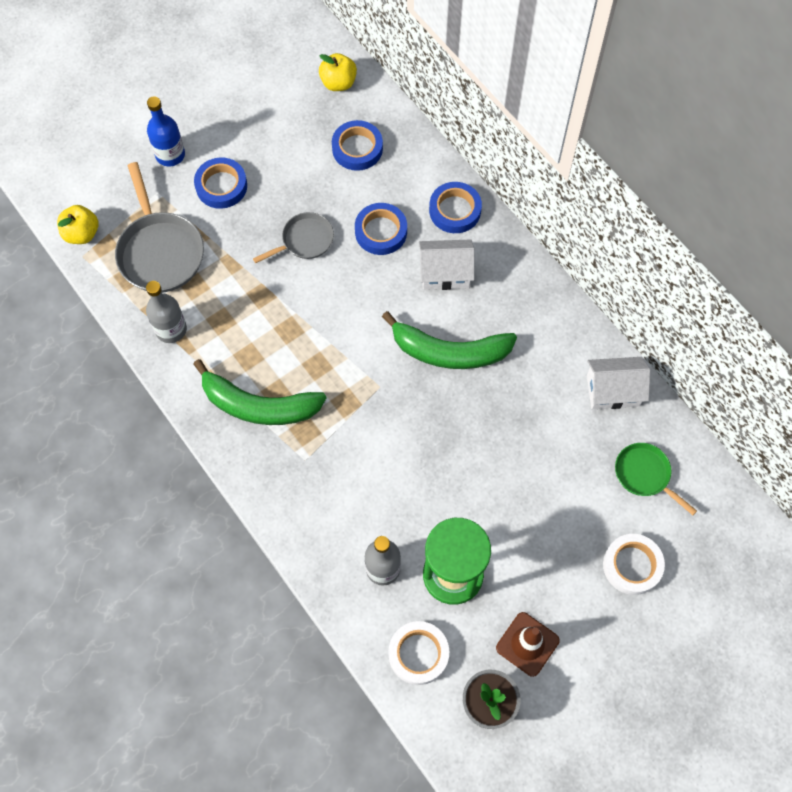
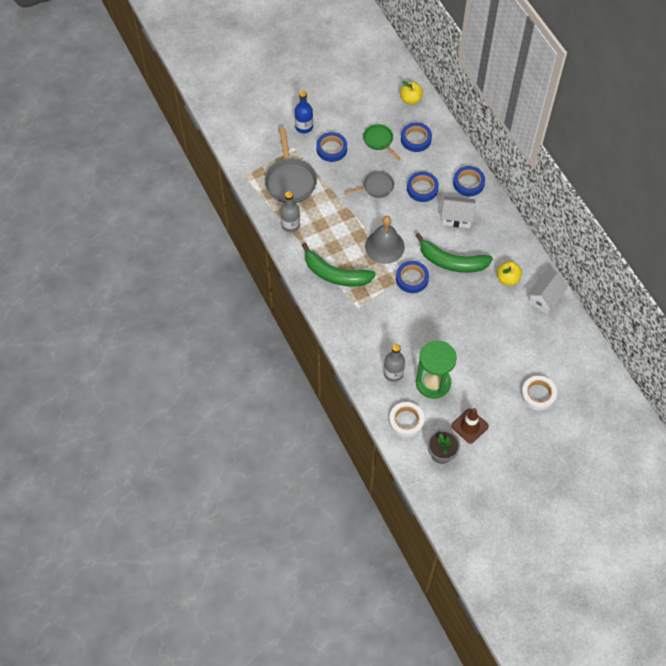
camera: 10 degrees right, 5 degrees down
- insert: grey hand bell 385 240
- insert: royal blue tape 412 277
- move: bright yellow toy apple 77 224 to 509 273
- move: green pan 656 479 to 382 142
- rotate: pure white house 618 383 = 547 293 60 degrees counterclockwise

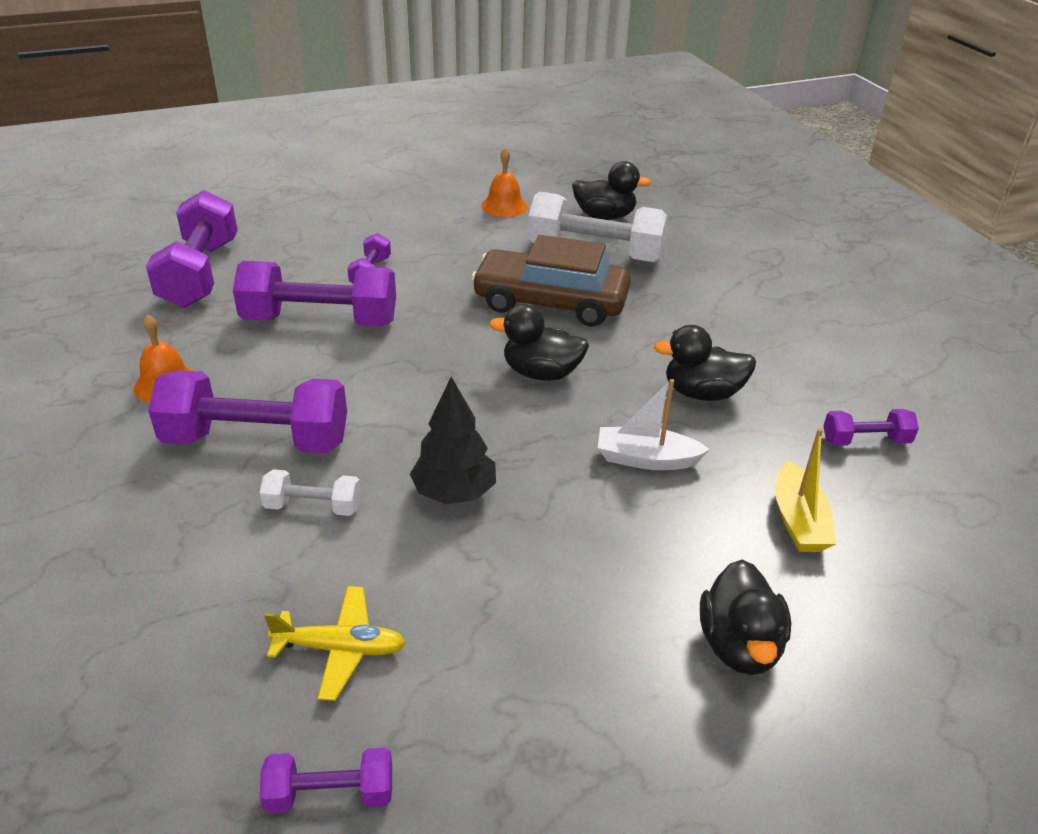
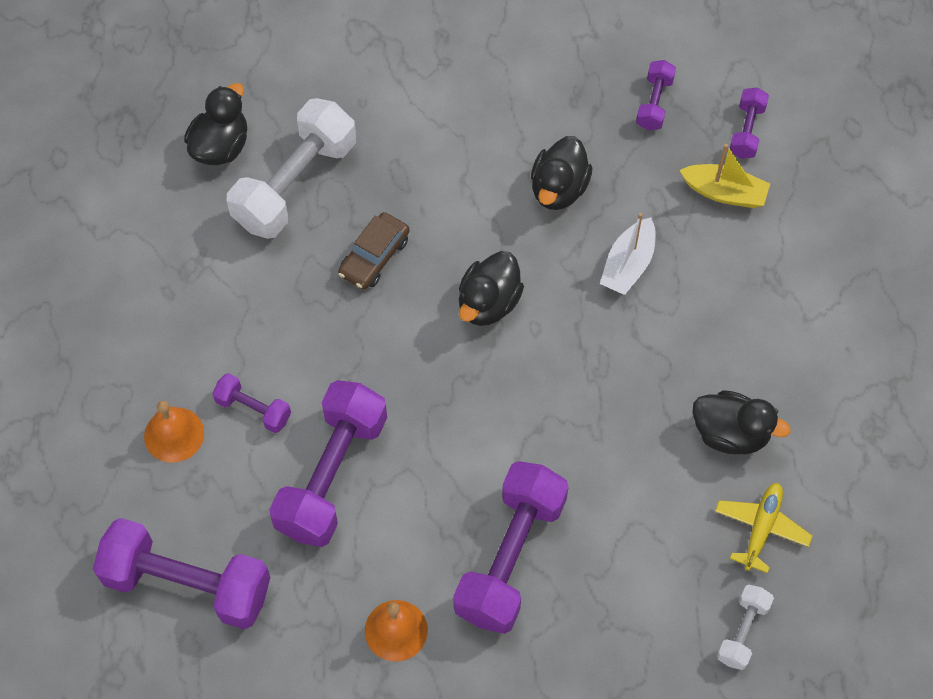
camera: 70 degrees left, 25 degrees up
- delete: ebony fir tree 453 440
- move: pure white free weight 310 492 to 745 627
- move: royal purple free weight 326 780 to 749 123
- move: orange-coloured hand bell 504 182 to 174 432
- move: ebony rubber duck 745 617 to 741 422
- resize: russet automobile 551 280 = 373 251 x0.53

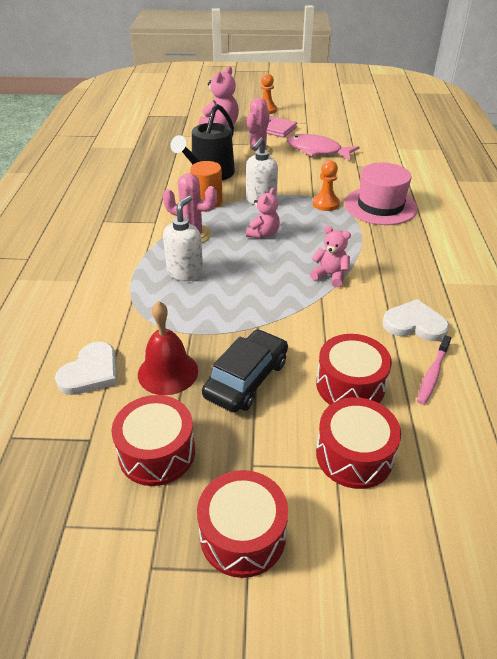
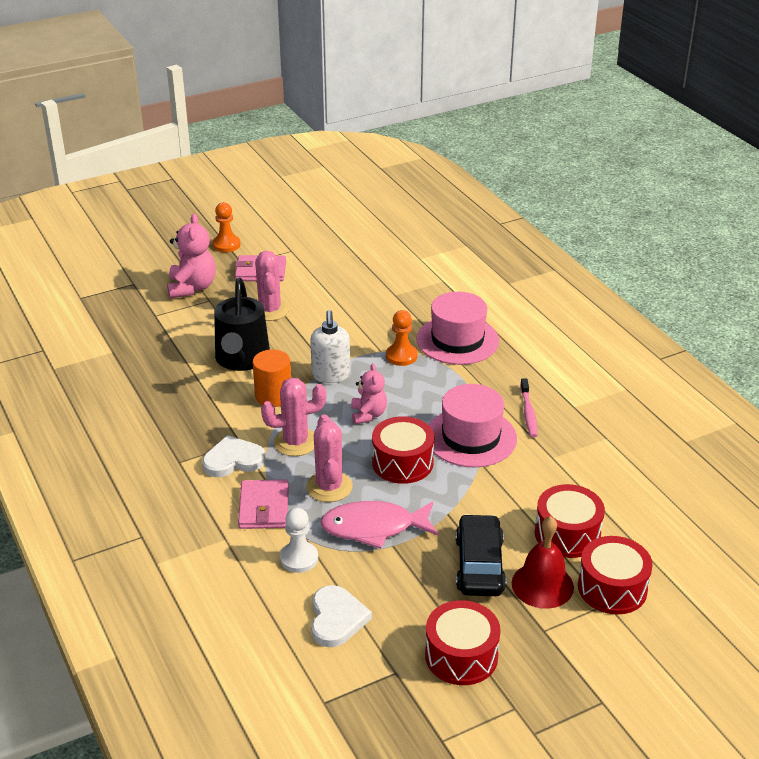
camera: 30 degrees left, 5 degrees down
- insert: rosy billfold 263 504
- insert: pure white pawn 299 540
- move: scarlet hand bell 168 348 to 543 562
- move: scarlet snare drum 242 524 to 403 450
- move: rosy fish figure 323 147 to 379 525
- move: pure white love heart 415 320 to 234 456
- move: rosy tooth brush 434 370 to 528 408
- replace: pure white soap pump 183 238 to rosy saguaro cactus 329 458
- replace: rosy stuffed bear 330 256 to rosy tall hat 473 425

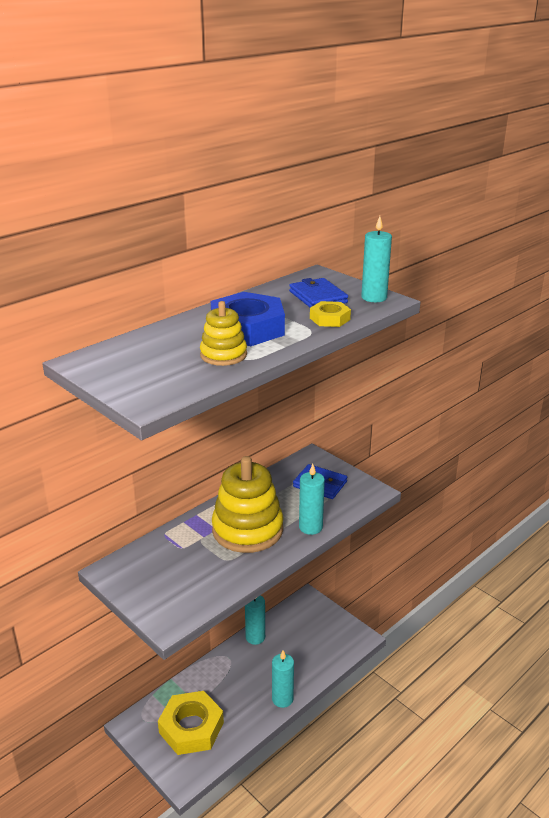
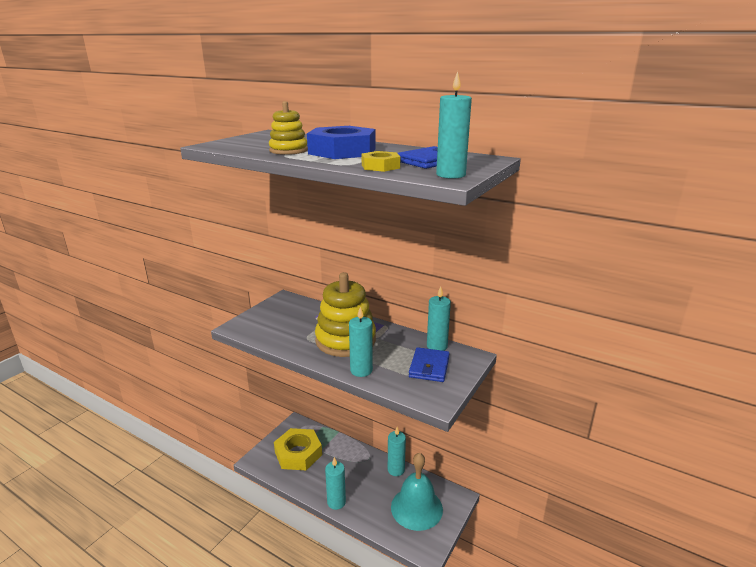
camera: 75 degrees right, 5 degrees down
- insert: teal hand bell 417 492
- insert: teal pillar candle 439 318

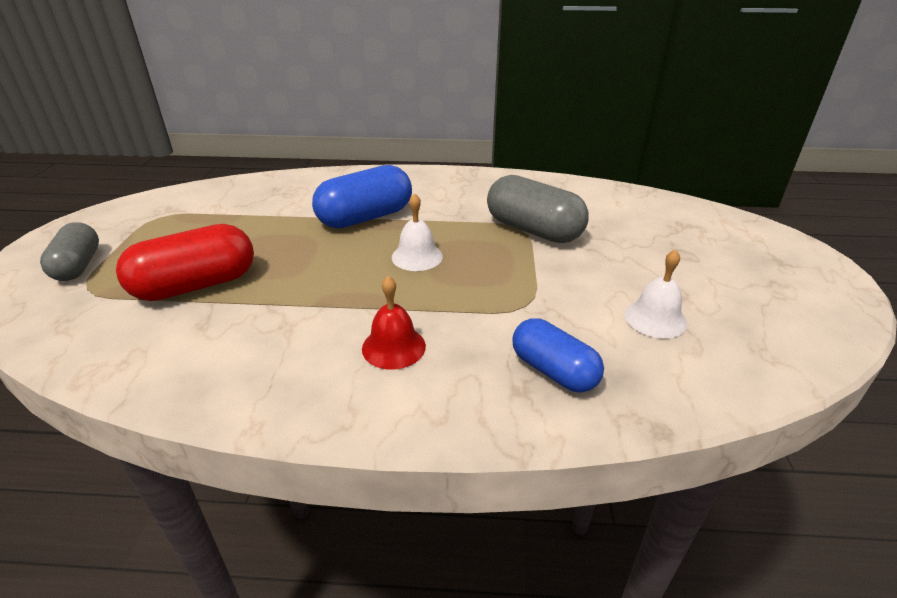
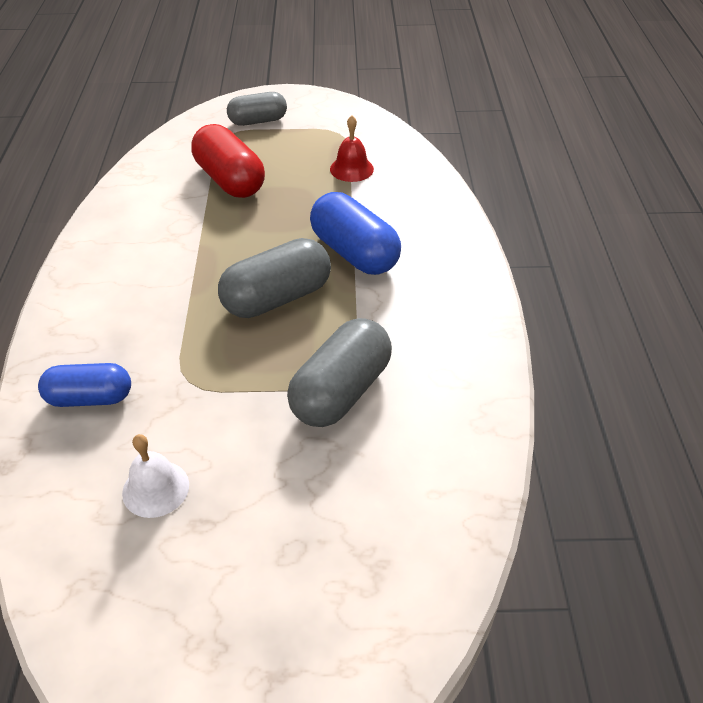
camera: 85 degrees right, 10 degrees up
- move: scarlet hand bell 394 323 to 352 148
- replace: pure white hand bell 417 232 to grey capsule 274 278
- rotate: royal blue capsule 558 355 = 84 385 45 degrees clockwise

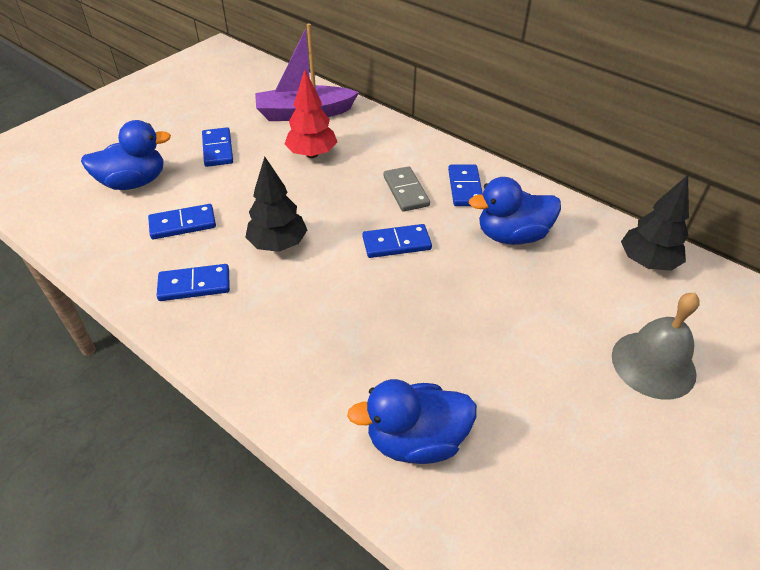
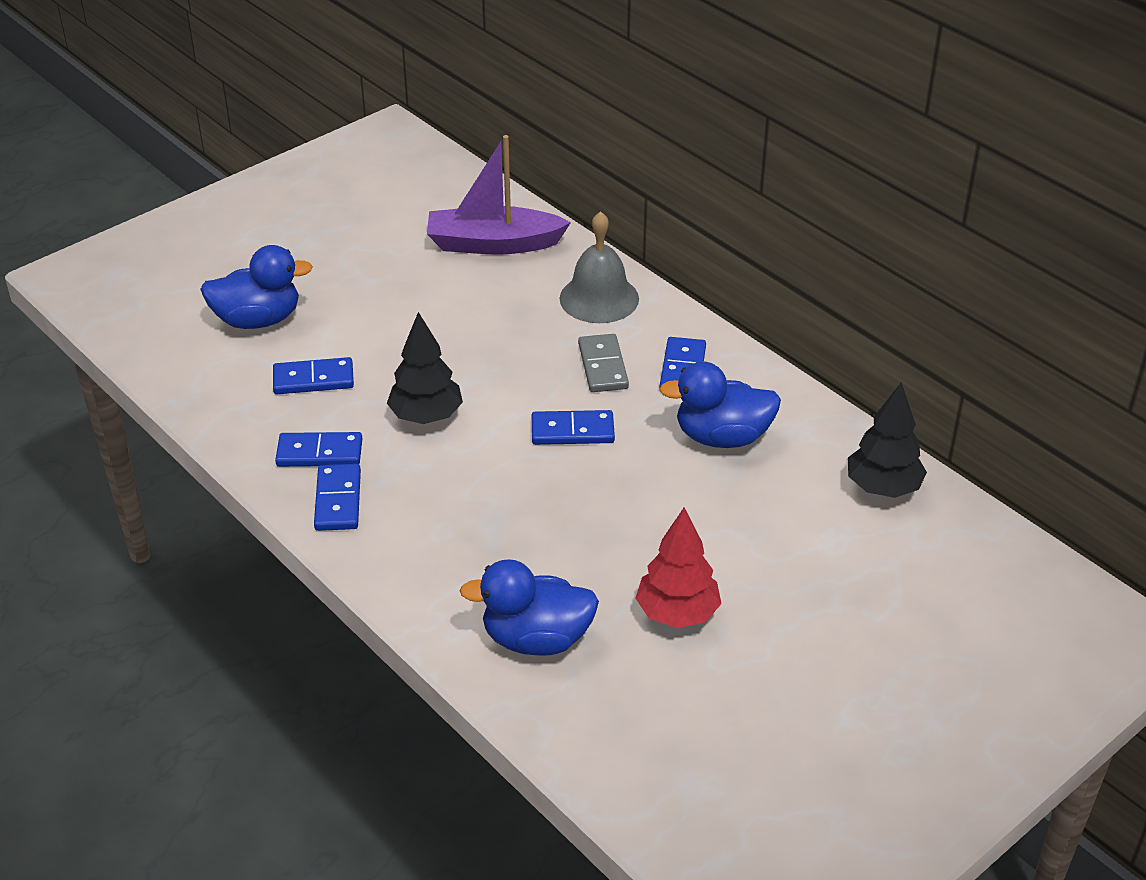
camera: 10 degrees right, 5 degrees down
- move: royal blue domino tile 217 147 to 337 497
- move: scarlet fir tree 311 114 to 679 567
- move: grey hand bell 656 346 to 599 267

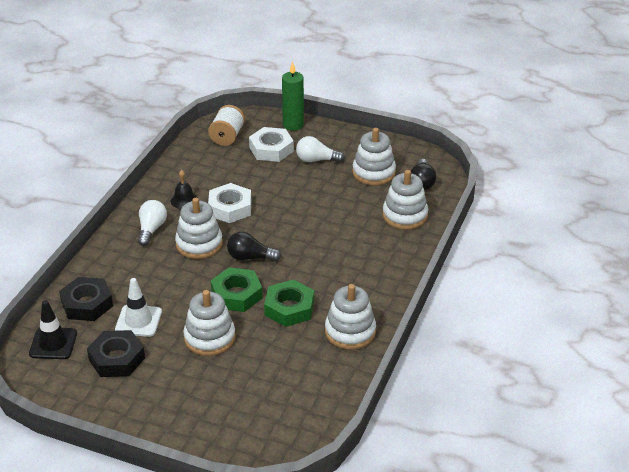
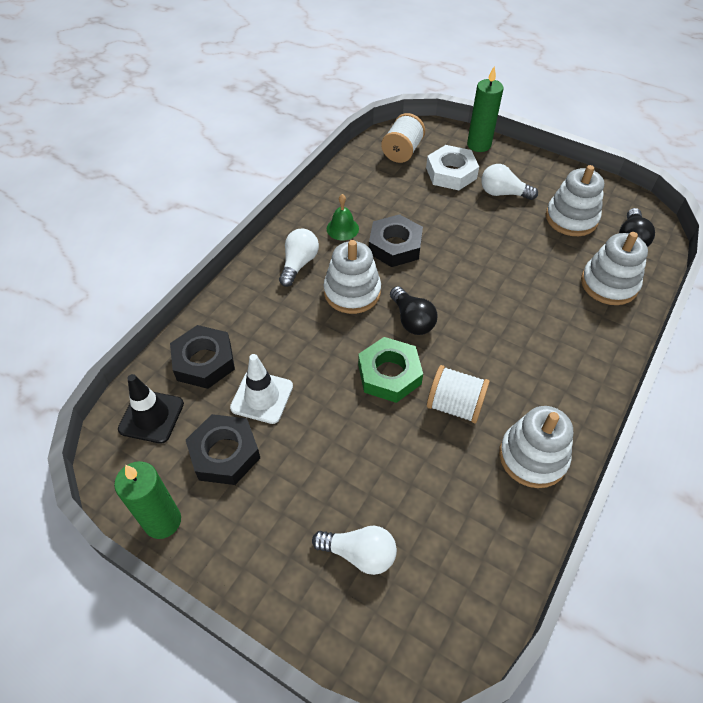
camera: 10 degrees right, 15 degrees up
- delete: pure white ring stacker 209 323
- insert: green pillar candle 147 500
- insert: pure white bulb 354 550
- replace: green hexagon nut 289 303 to pure white bobbin 458 394
- recolor: ebony hand bell 184 189 to green hand bell 343 217
- recolor: pure white hexagon nut 229 203 to ebony hexagon nut 396 240
- rotate: ebony bulb 254 247 = 414 310 135 degrees counterclockwise

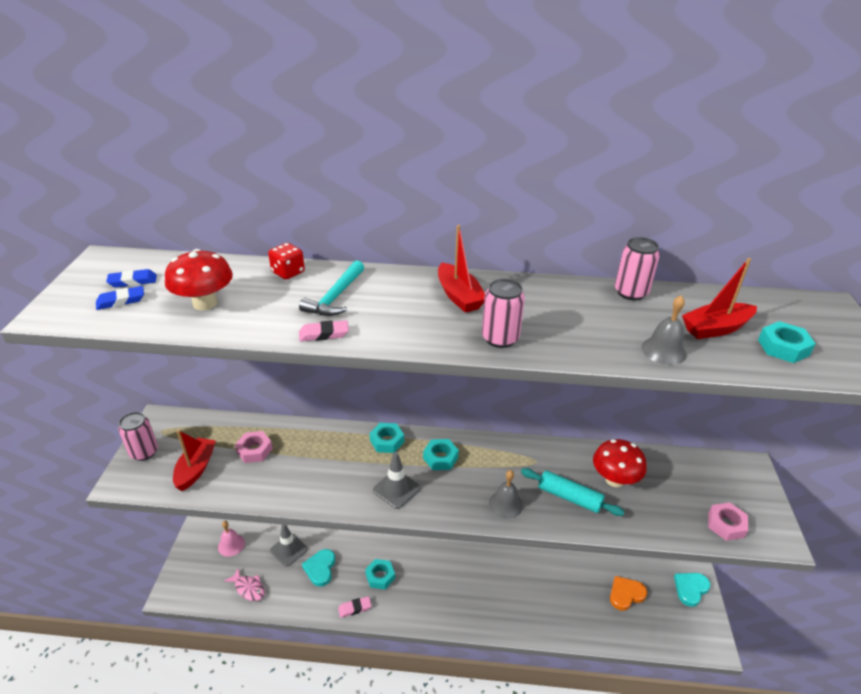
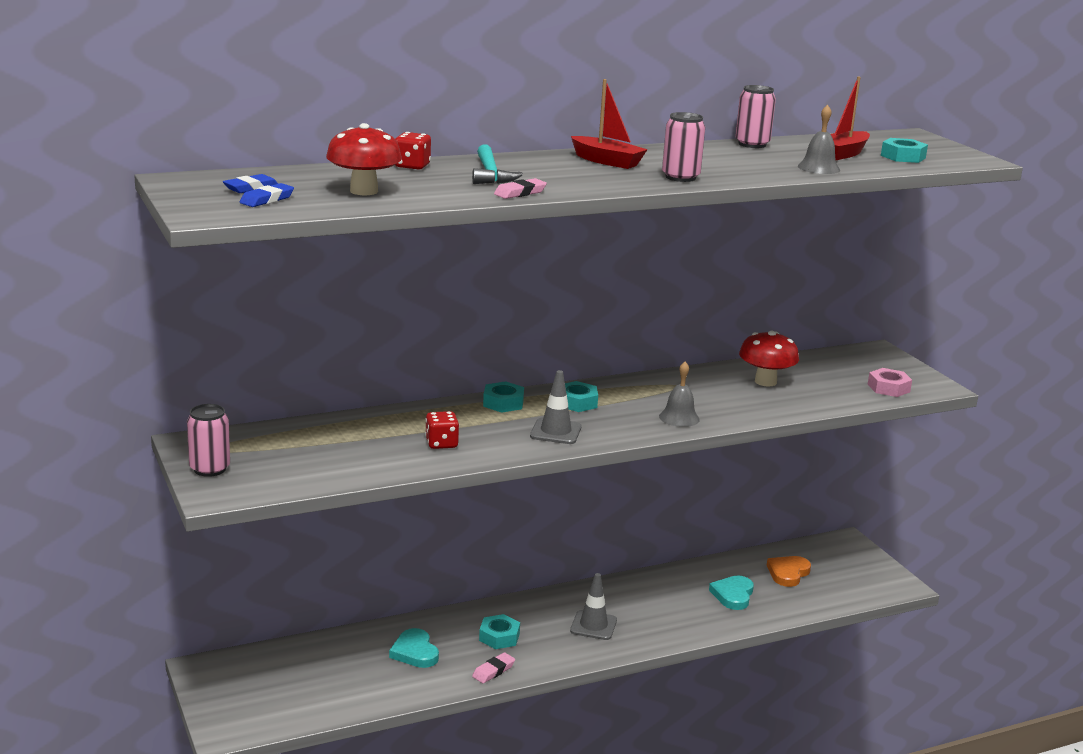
camera: 30 degrees left, 15 degrees down
- delete: scarlet toy boat 194 460
- delete: rosy hand bell 231 539
- delete: rosy fish figure 244 584
- delete: rosy hexagon nut 254 447
- delete: teal rolling pin 573 492
- insert: scarlet die 442 430
- move: grey traffic cone 289 545 to 593 606
- move: teal love heart 692 590 to 731 592

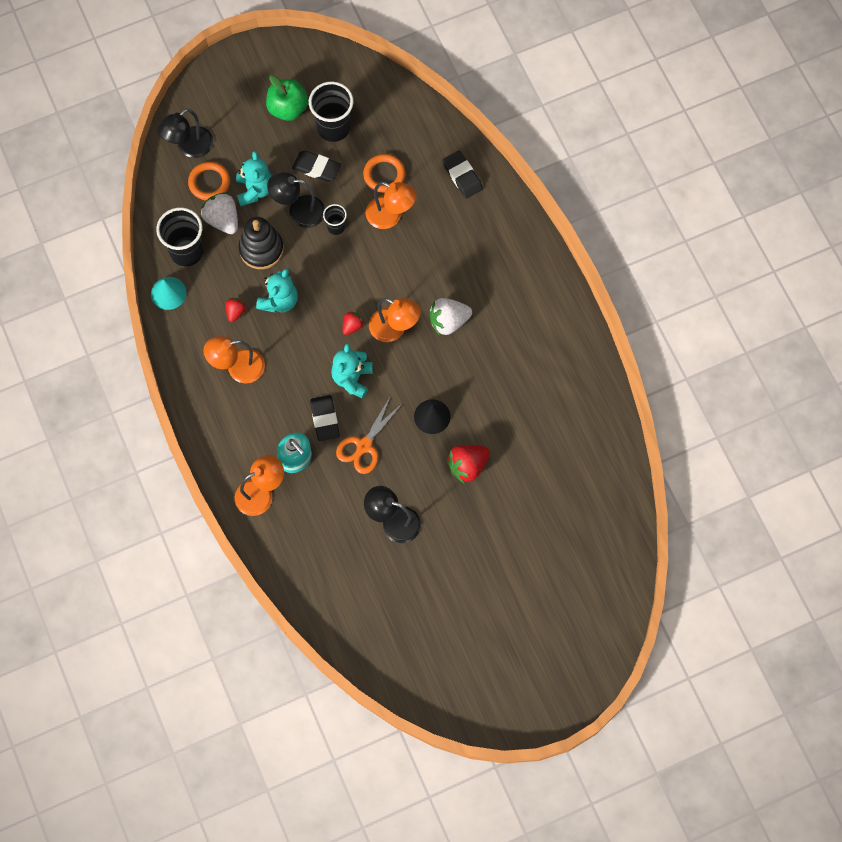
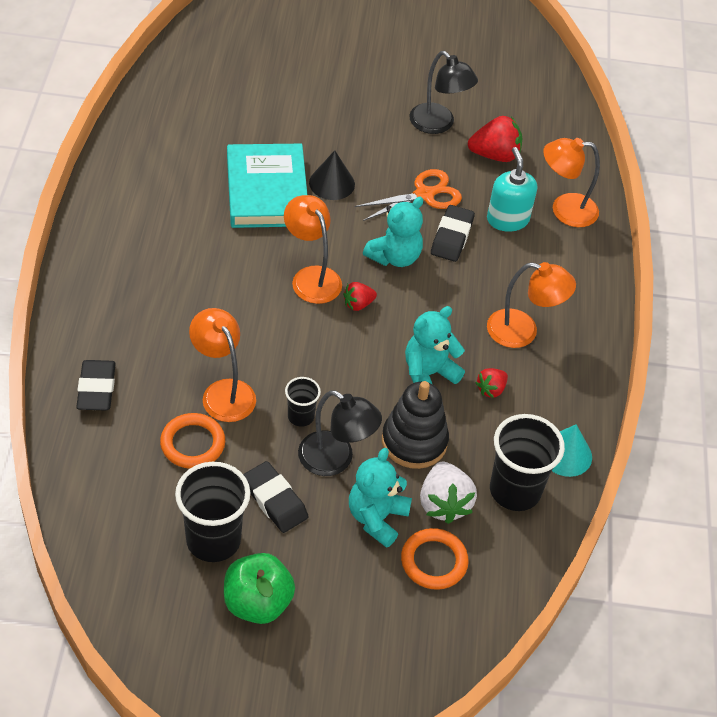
camera: 155 degrees left, 20 degrees down
- delete: ebony desk lamp 185 133
- delete: pure white berry 450 316
- insert: teal book 267 186
- move: scarlet berry 468 464 to 495 139

